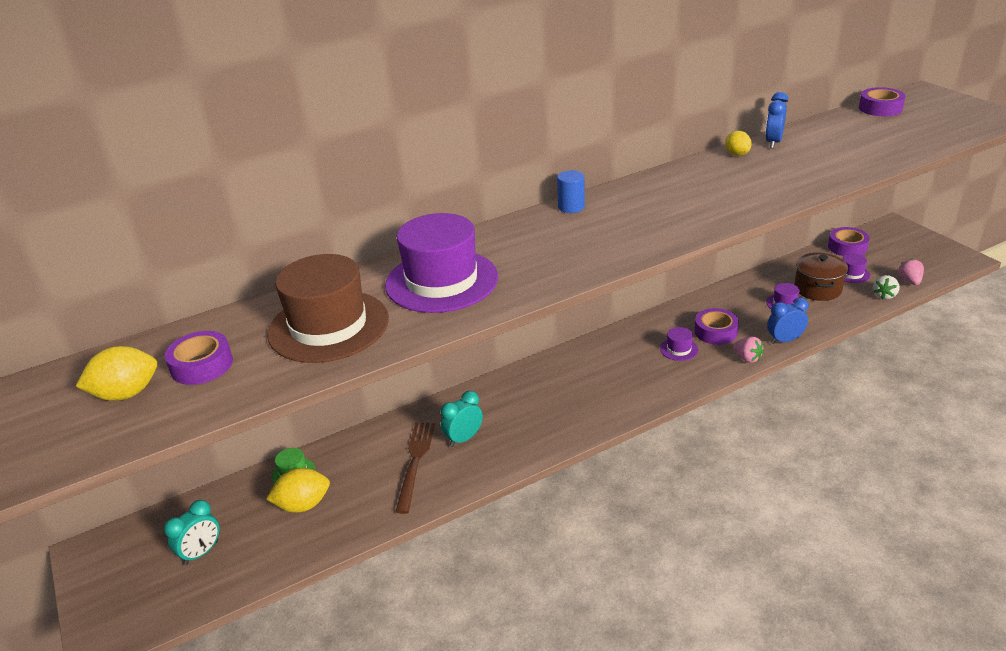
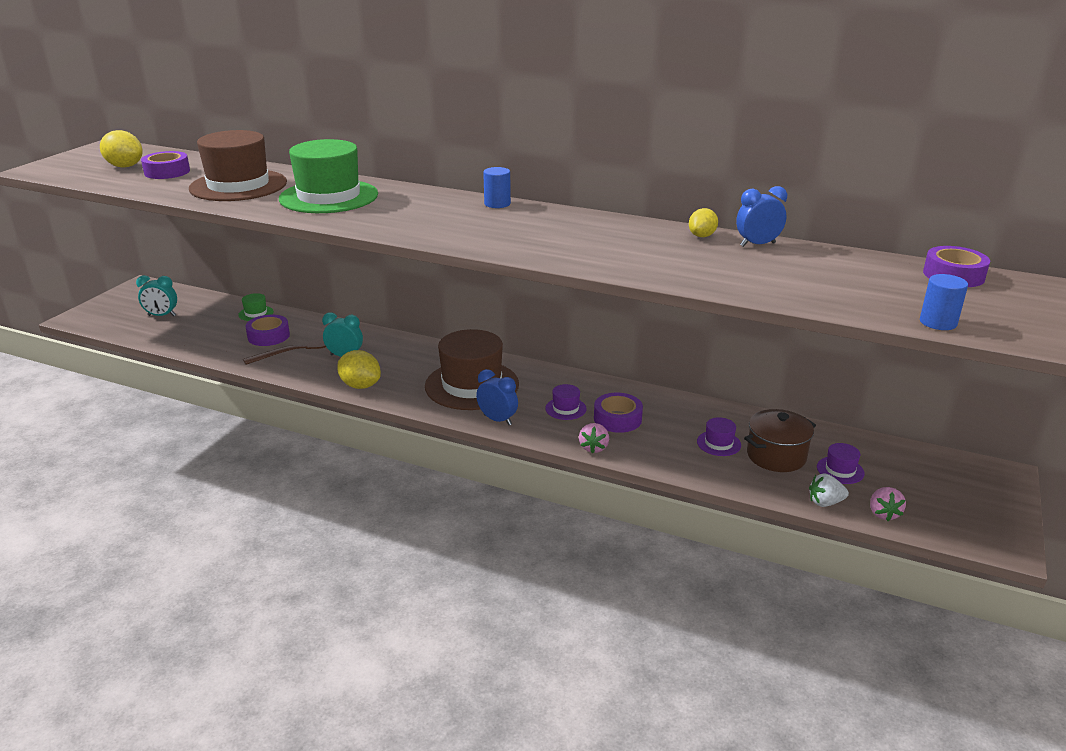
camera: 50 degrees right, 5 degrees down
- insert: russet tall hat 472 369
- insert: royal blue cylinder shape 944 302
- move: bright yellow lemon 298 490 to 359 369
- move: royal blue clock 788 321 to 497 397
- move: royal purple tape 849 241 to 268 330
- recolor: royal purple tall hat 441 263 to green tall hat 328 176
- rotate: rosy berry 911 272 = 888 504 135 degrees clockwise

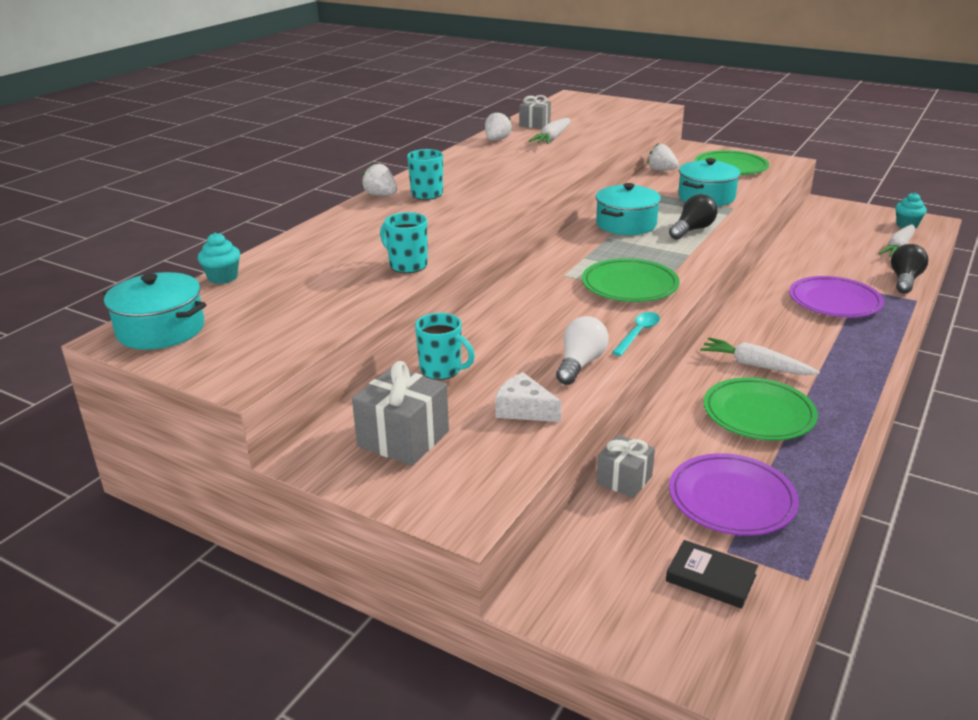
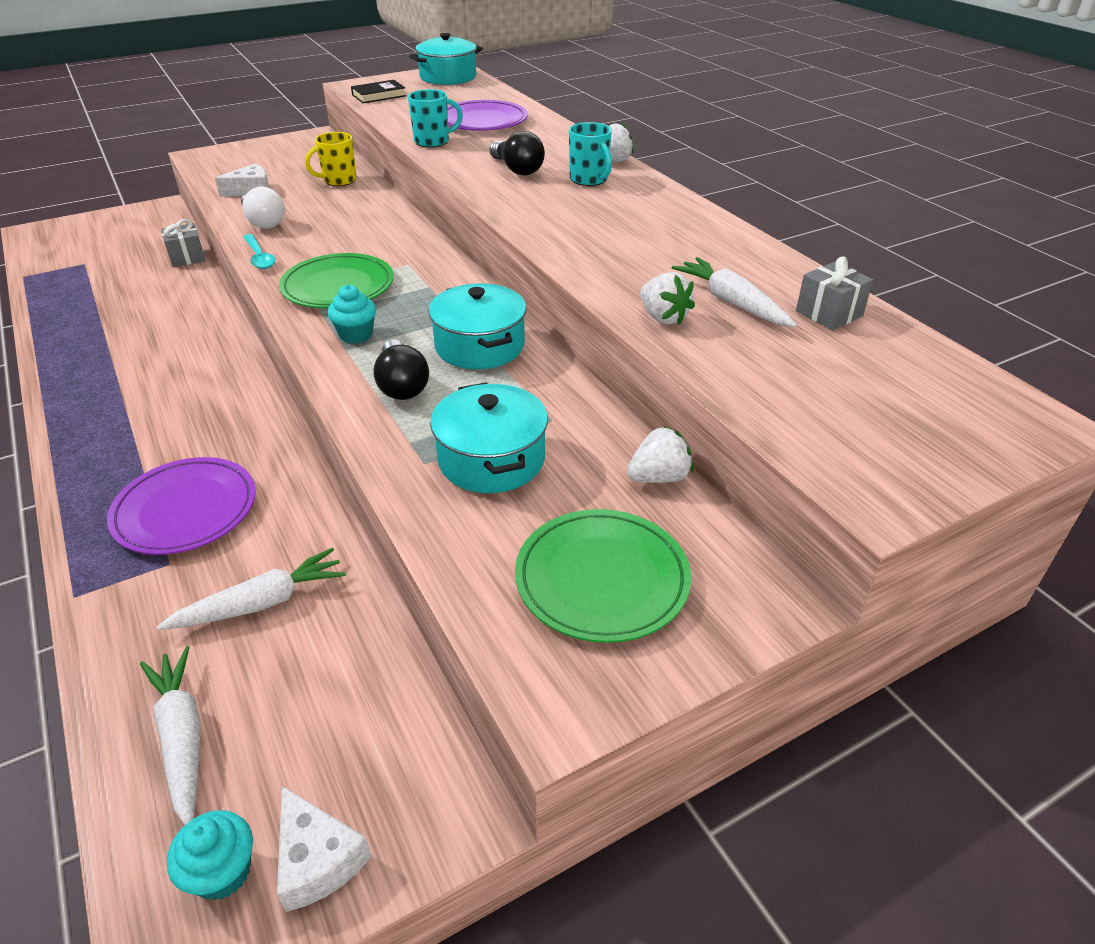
camera: 120 degrees right, 10 degrees up
- delete: grey wrapped gift 400 413
- delete: green dinner plate 761 408
- insert: pure white cheese 324 849
- move: teal cupcake 219 258 to 352 314
- move: pure white berry 498 126 to 667 298
- move: ebony book 712 574 to 378 91
- move: royal purple dinner plate 734 494 to 487 115
- move: pure white root vegetable 760 356 to 251 589
- move: ebony bulb 909 269 to 517 153
- recolor: teal coffee mug 445 346 to bright yellow coffee mug 331 159

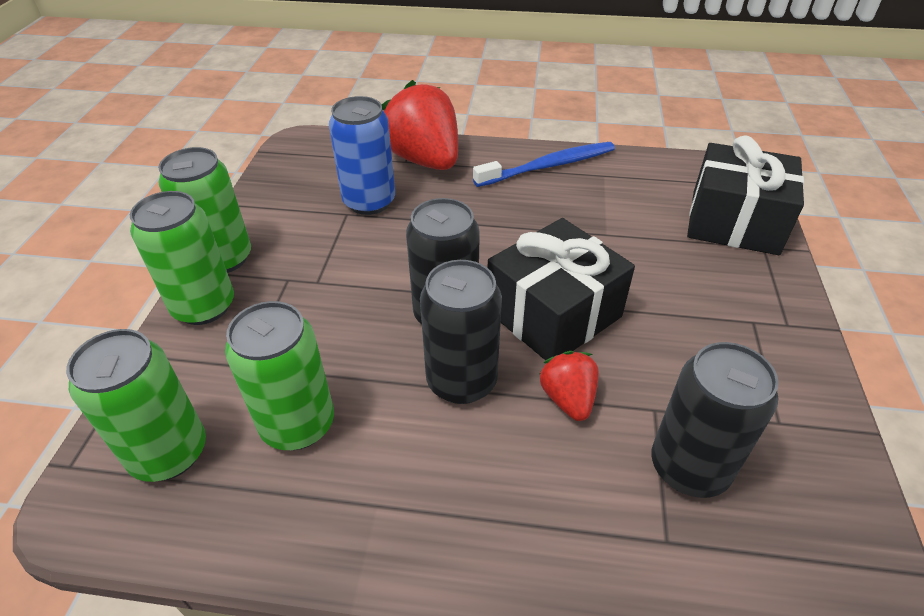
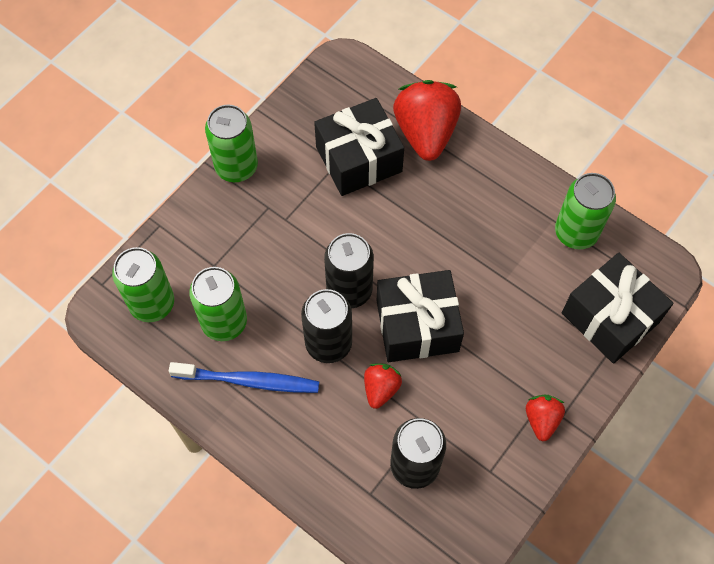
camera: 30 degrees right, 20 degrees up
- insert: scarlet berry 545 417
- move: green soda can 182 258 to 585 211
- move: royal blue tooth brush 544 164 to 244 377
- replace: royal blue soda can 362 155 to ebony wrapped gift 359 147

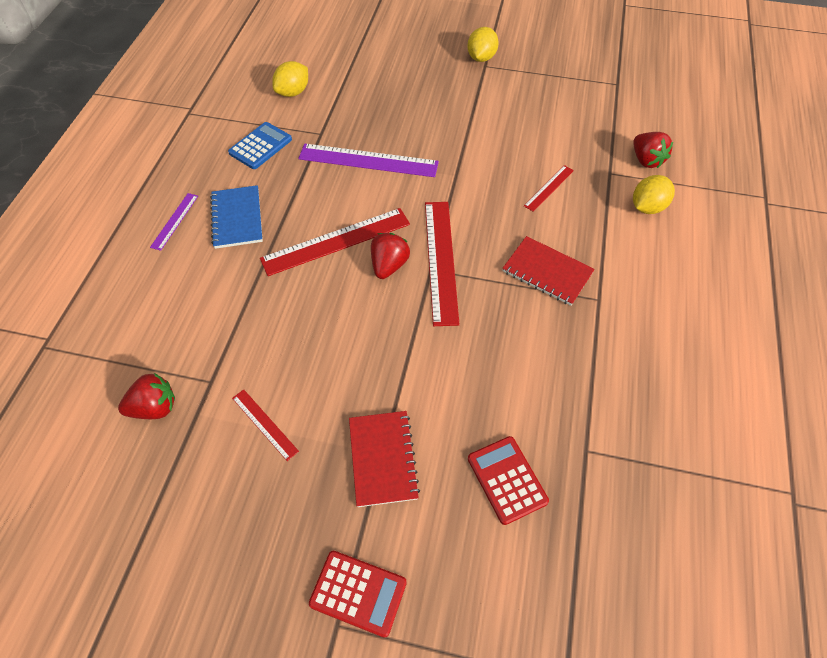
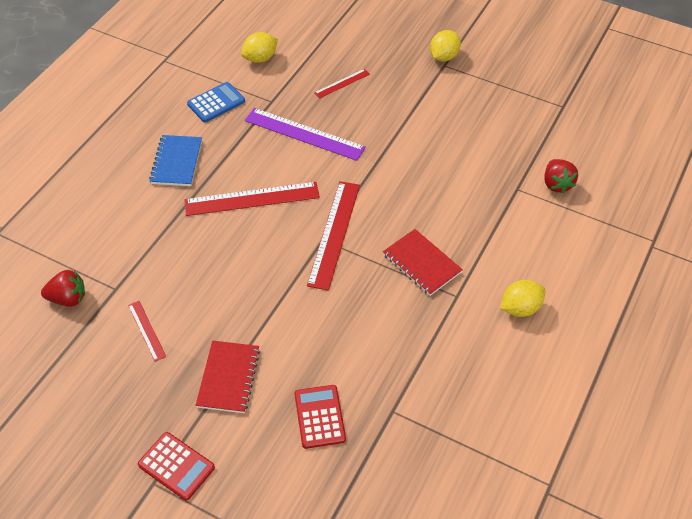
camera: 15 degrees right, 5 degrees down
- delete: royal purple straightedge 174 222
- delete: scarlet berry 390 256
- move: scarlet straightedge 549 188 to 342 83
- move: bright yellow lemon 654 194 to 523 298

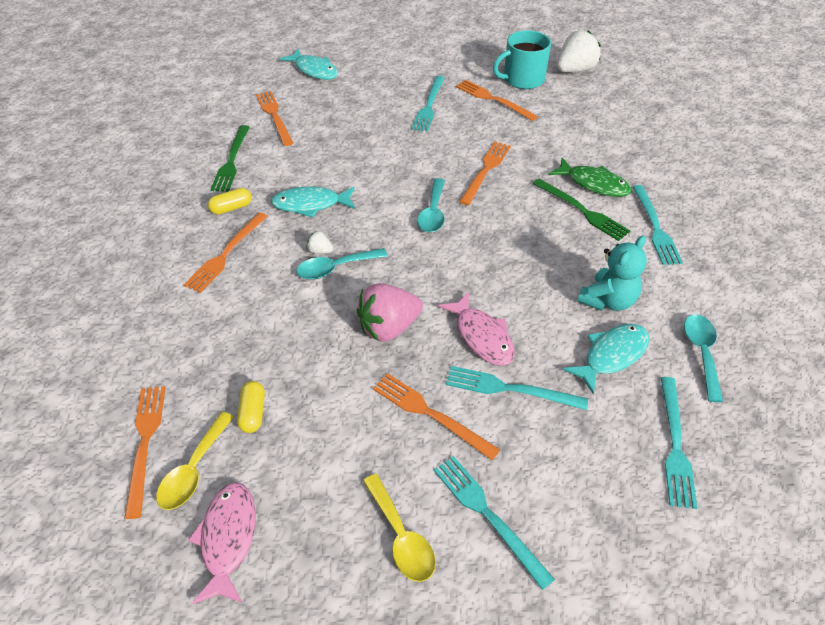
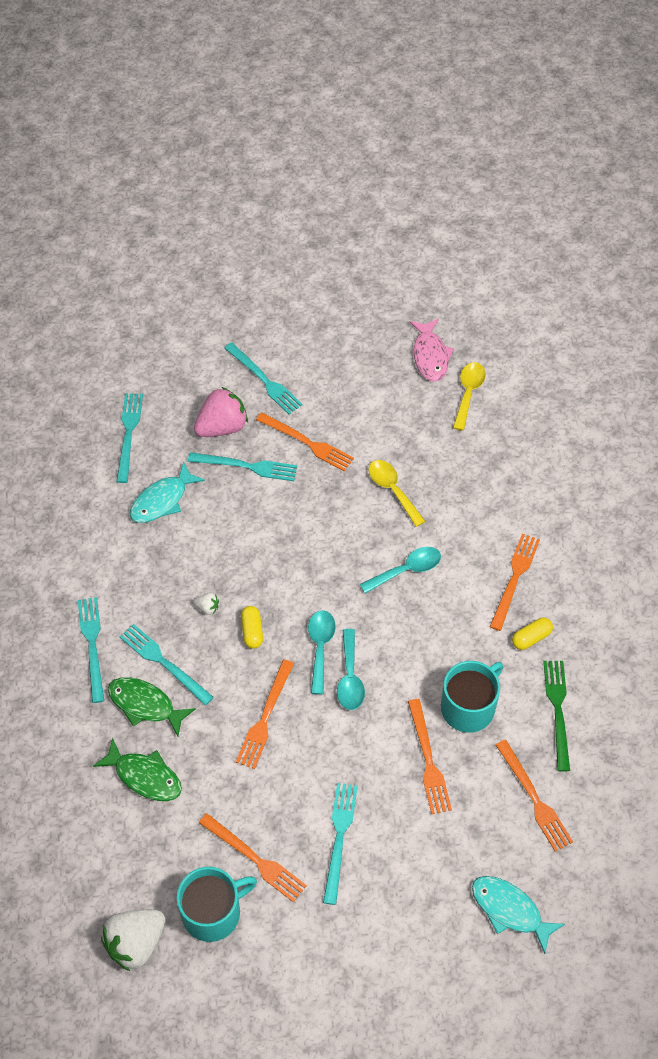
camera: 175 degrees right, 10 degrees up
- delete: teal fish figure 313 202
- delete: rosy fish figure 476 329
- delete: teal stuffed bear 612 273
- insert: green fish figure 137 769
- insert: teal coffee mug 472 697
- move: orange-coloured table fork 145 452 to 430 756
- move: bright yellow capsule 251 407 to 252 627
- move: pure white berry 320 242 to 206 603
- move: rosy berry 390 312 to 221 412
- move: bright yellow teaspoon 399 528 to 397 493
- move: teal teaspoon 703 358 to 351 669
- recolor: green table fork 581 210 to teal table fork 167 664

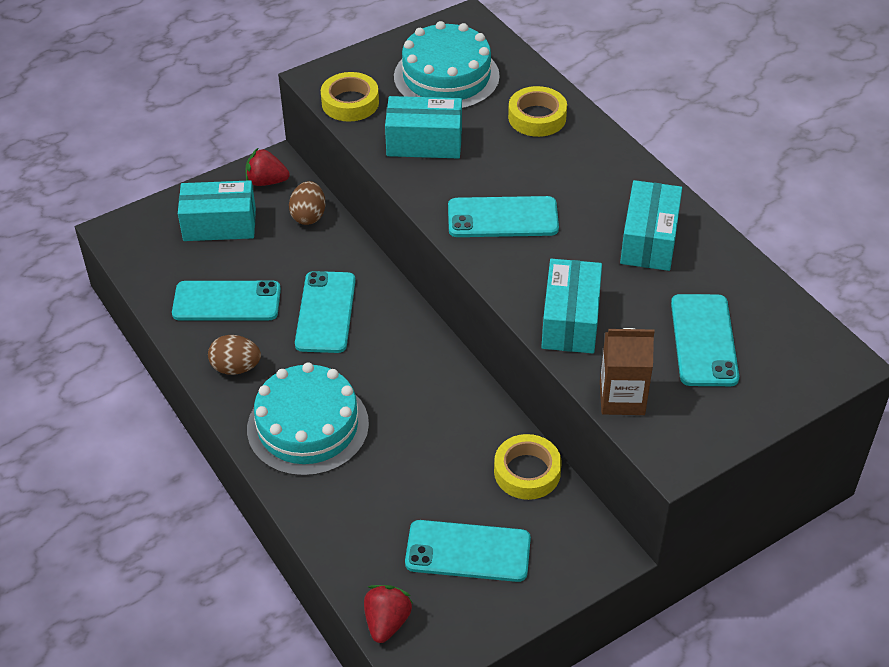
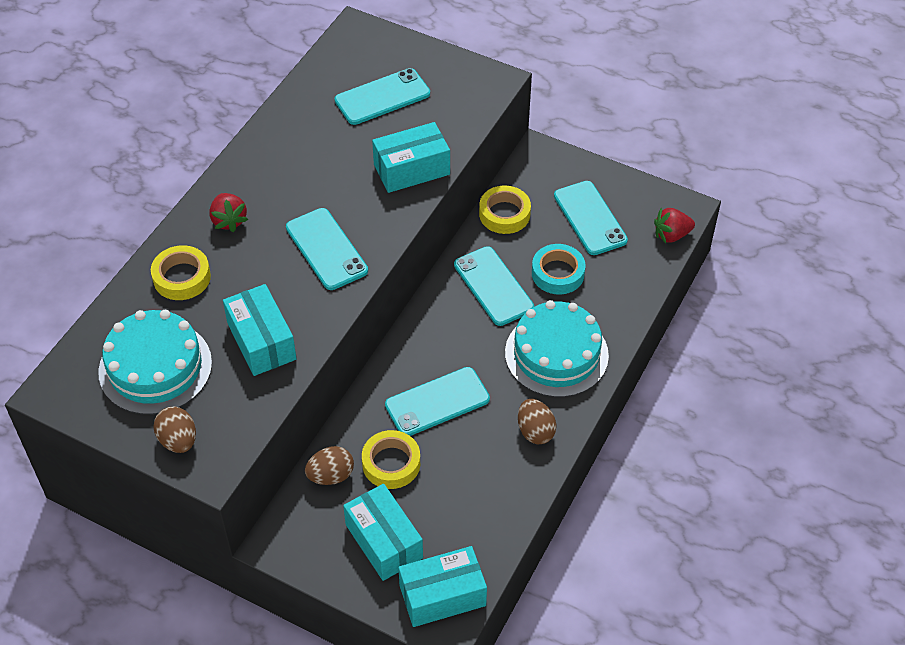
camera: 120 degrees left, 5 degrees up
- delete: russet juice carton 627 371
- insert: russet egg shape 175 429
- insert: teal tape 559 269
- move: teal mobile phone 226 301 to 494 286
- move: scarlet berry 267 166 to 228 212
- move: bright yellow tape 350 97 to 391 459
- move: teal box 651 225 to 442 586

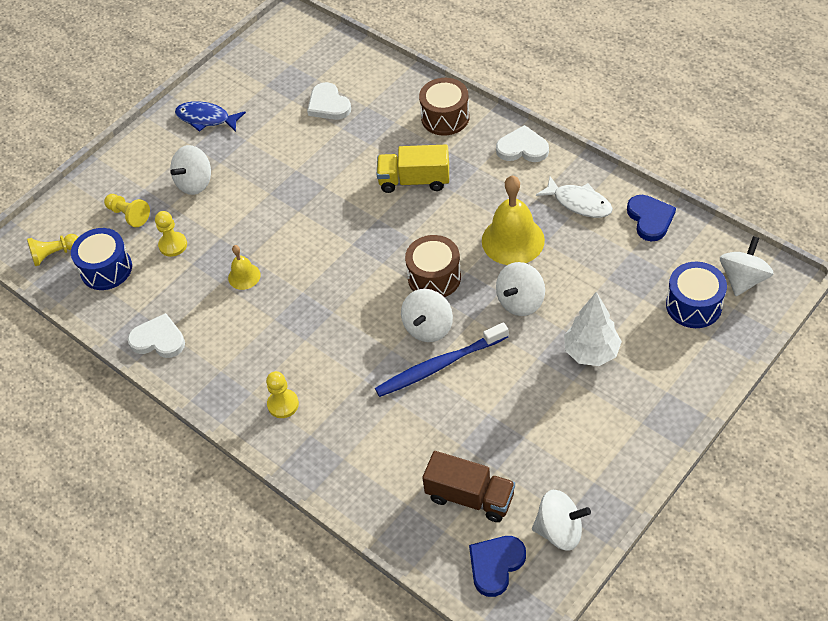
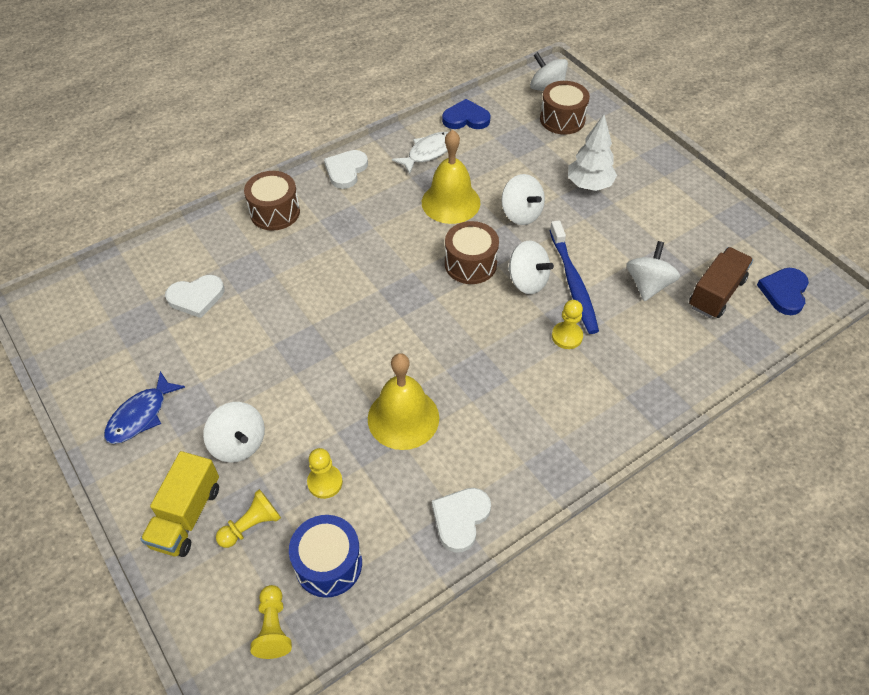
camera: 80 degrees left, 0 degrees up
- move: bright yellow pawn 282 394 to 567 324
- move: bright yellow toy truck 413 168 to 179 504
- move: pure white spinning top 561 520 to 653 271
- recolor: royal blue snare drum 696 295 to russet snare drum 565 108
- rotate: royal blue love heart 497 566 = 783 291 60 degrees clockwise
- resize: bright yellow hand bell 244 267 = 403 401 x1.93

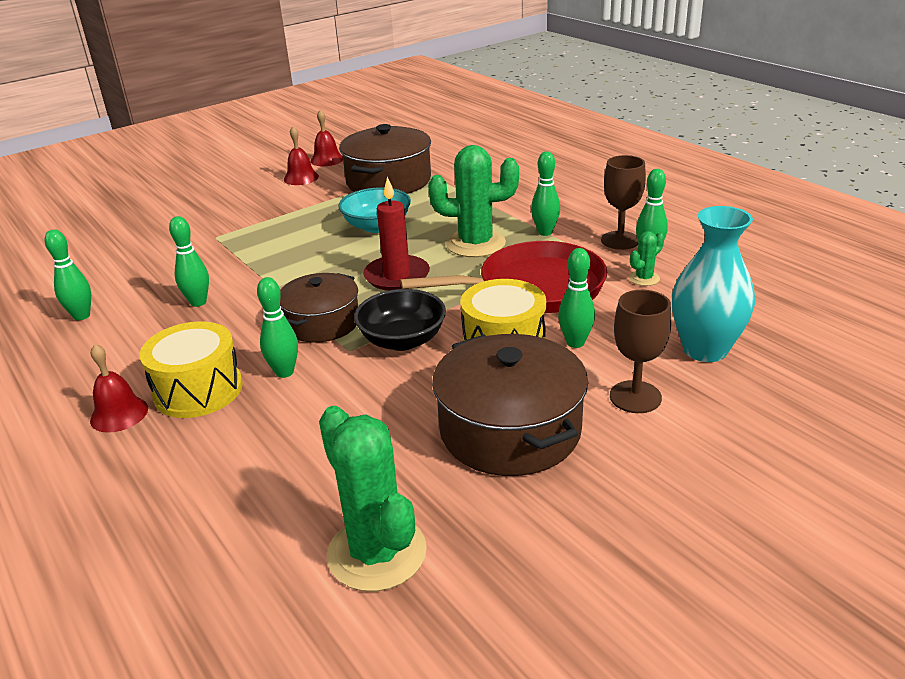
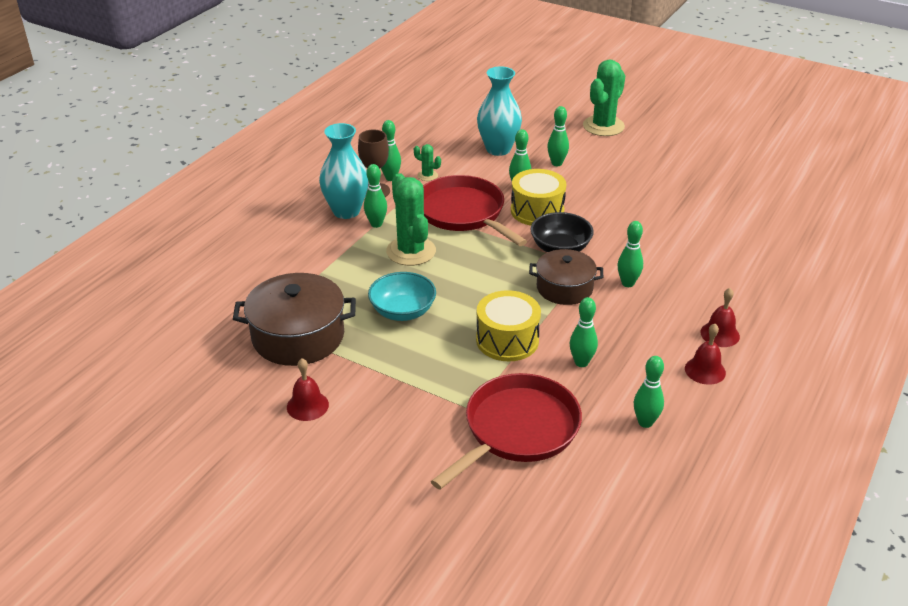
camera: 115 degrees left, 5 degrees up
- delete: scarlet pillar candle 396 234
- delete: russet cooking pot 510 405
- insert: teal tall vase 344 171
- insert: scarlet pan 506 431
- move: bright yellow snare drum 191 369 to 508 325
- move: scarlet hand bell 326 138 to 705 354
- move: green saguaro cactus 373 499 to 604 97
- replace: russet goblet 640 351 to green tenpin 558 136

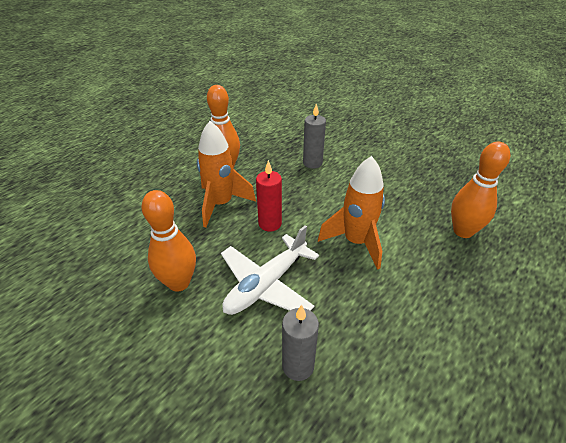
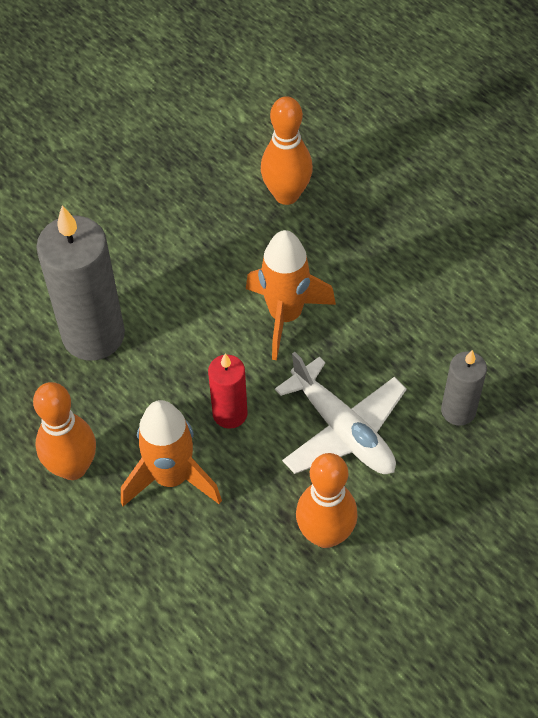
camera: 80 degrees left, 15 degrees up
- resize: grey pillar candle 314 136 = 80 283 x1.88

